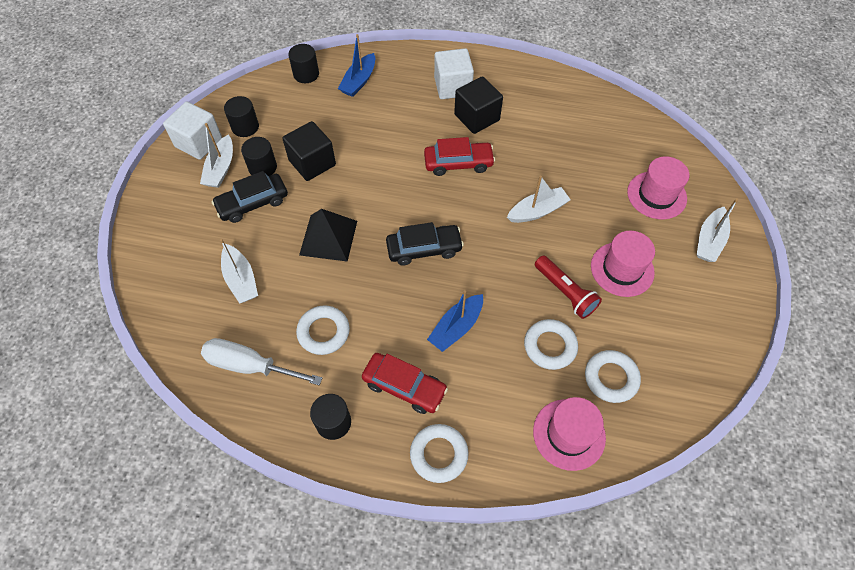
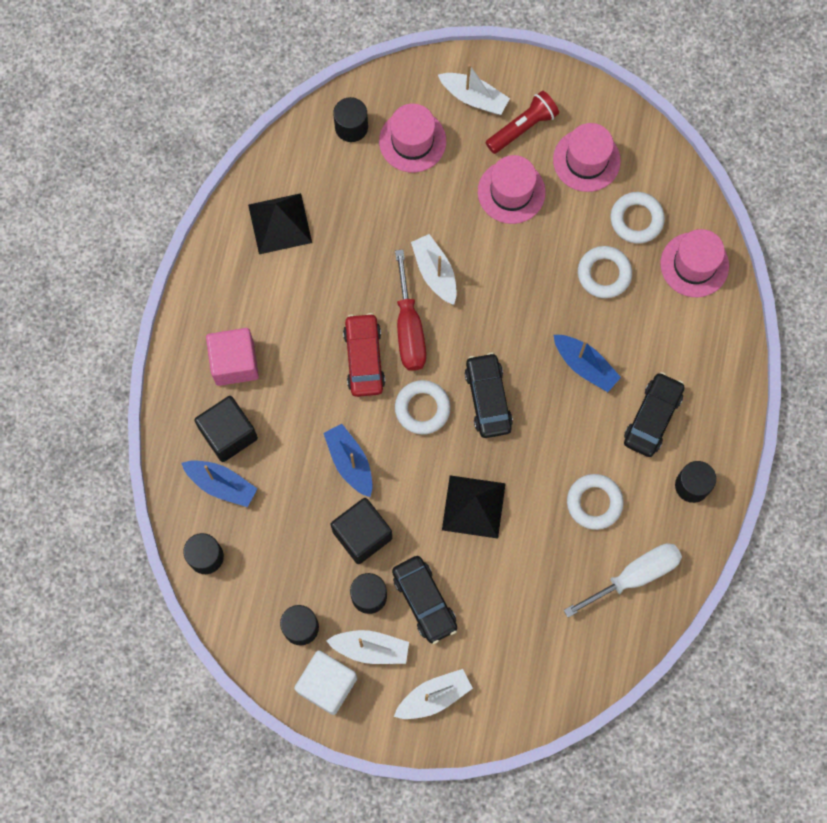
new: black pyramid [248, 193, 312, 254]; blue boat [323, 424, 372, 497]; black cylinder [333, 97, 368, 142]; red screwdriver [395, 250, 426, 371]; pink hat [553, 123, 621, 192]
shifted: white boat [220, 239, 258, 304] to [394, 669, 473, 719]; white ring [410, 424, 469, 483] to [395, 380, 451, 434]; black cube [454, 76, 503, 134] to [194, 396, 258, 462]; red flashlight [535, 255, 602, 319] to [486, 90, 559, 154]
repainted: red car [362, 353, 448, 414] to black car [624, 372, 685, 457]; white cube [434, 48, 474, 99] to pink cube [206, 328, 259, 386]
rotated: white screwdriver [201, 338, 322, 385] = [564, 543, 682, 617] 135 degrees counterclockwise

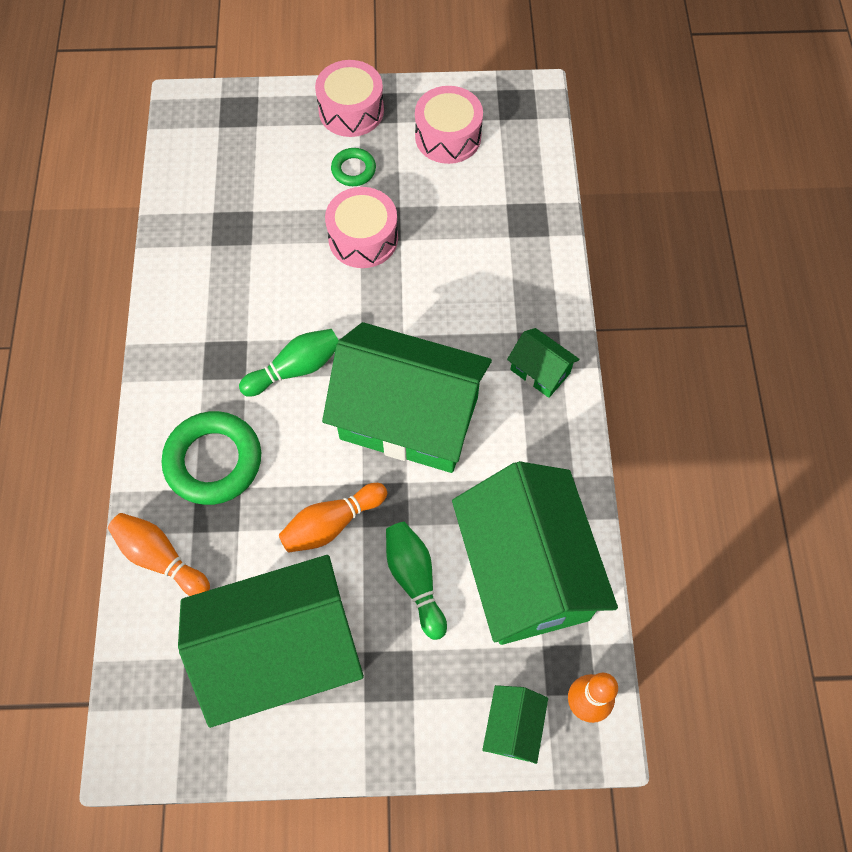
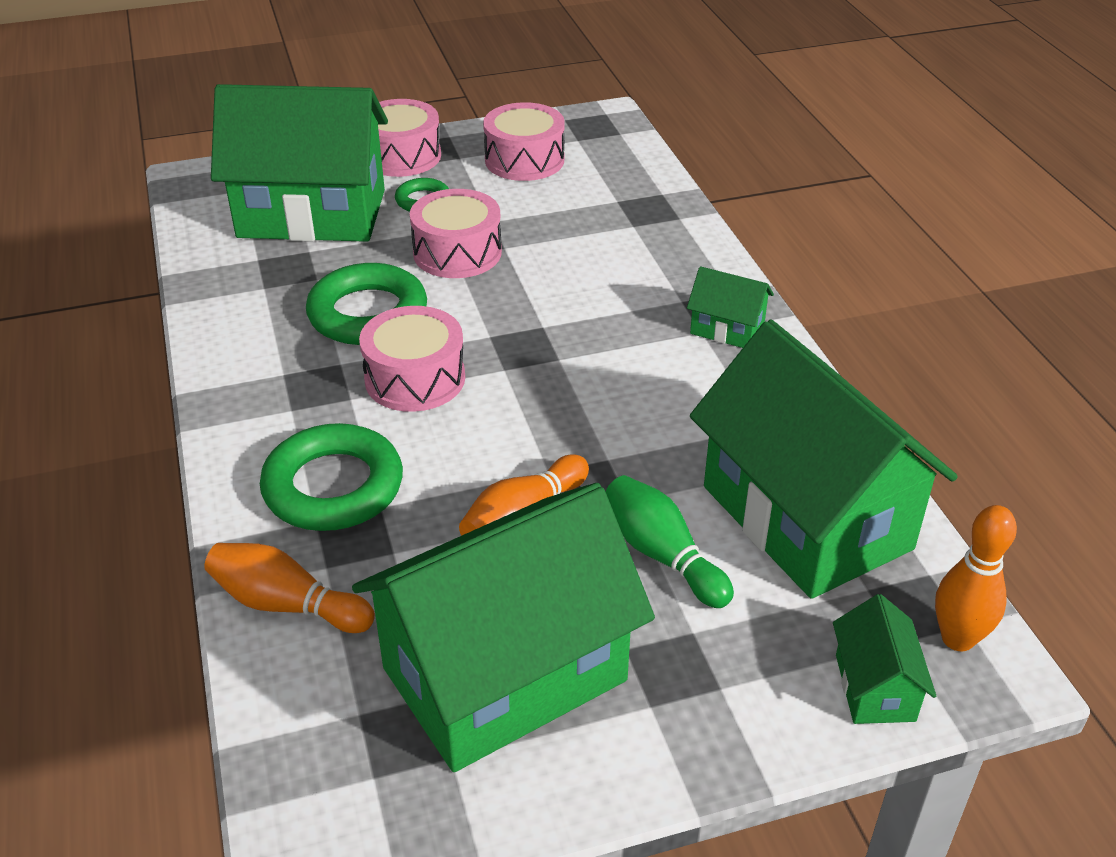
new: green ring [306, 263, 427, 345]
shifted: green house [322, 322, 492, 473] to [211, 84, 388, 242]
swapped: green bowling pin [239, 329, 338, 397] to pink drum [359, 306, 465, 412]

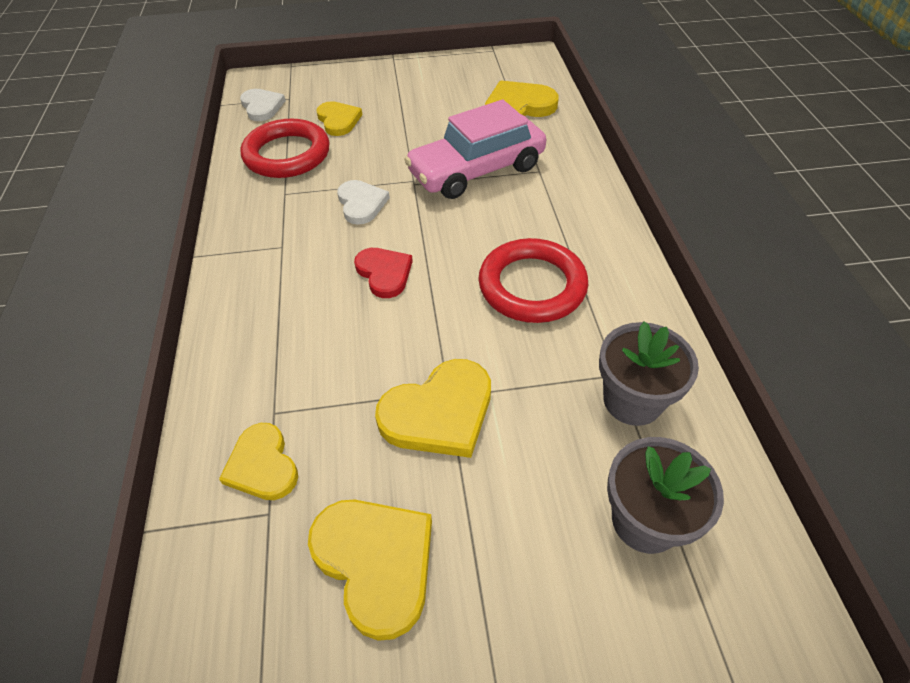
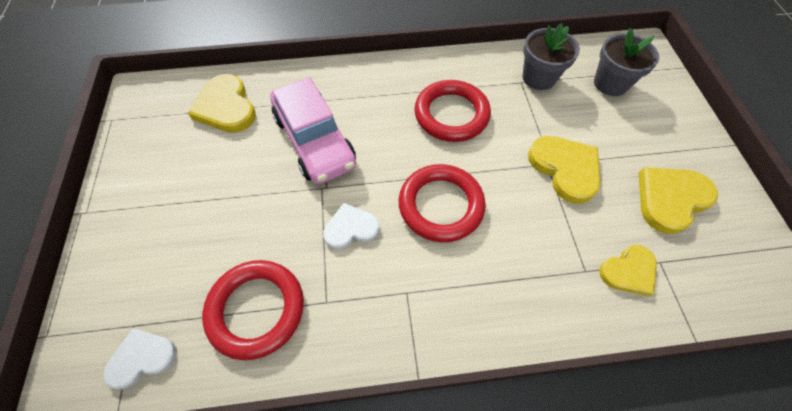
gone: yellow heart [317, 101, 362, 136]
swapped: red heart [354, 248, 413, 298] to red ring [398, 164, 486, 242]

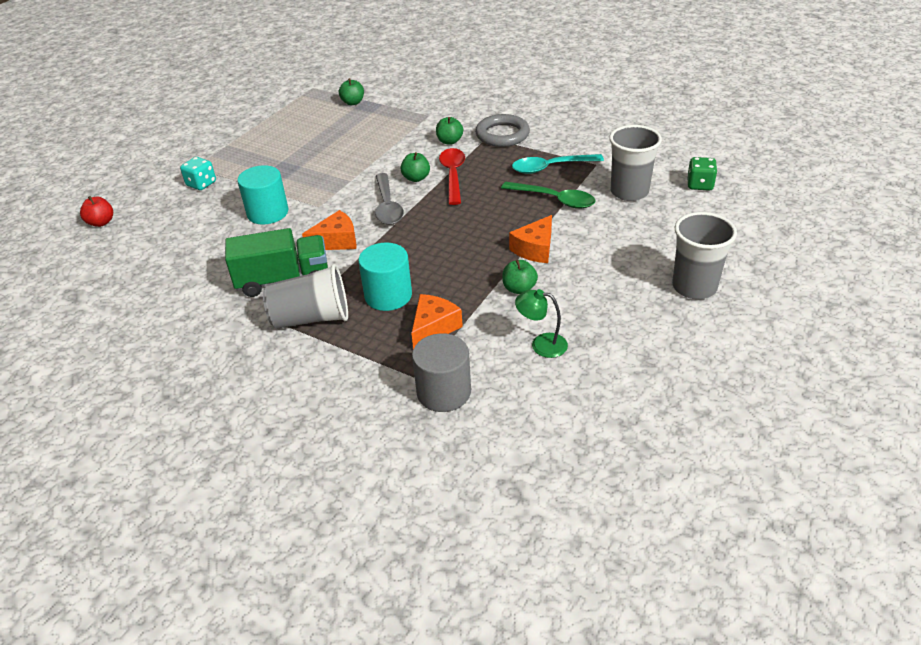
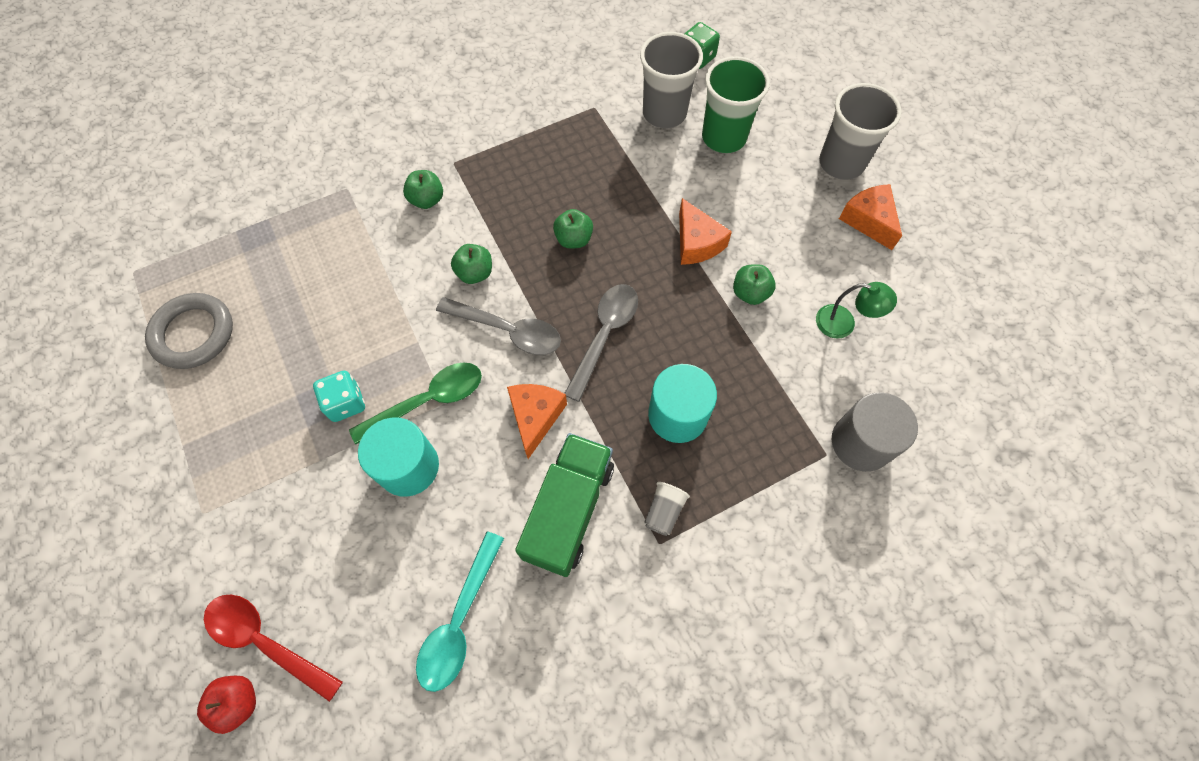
new: grey spoon [564, 284, 638, 402]; green cup [702, 56, 770, 153]
shifted: turquoise dice [180, 157, 216, 190] to [313, 371, 365, 422]; green apple [339, 78, 364, 105] to [553, 209, 593, 248]; orange cheese [411, 294, 463, 349] to [839, 184, 902, 250]; red spoon [439, 148, 465, 205] to [204, 594, 343, 702]; grey ring [475, 114, 530, 147] to [145, 293, 233, 369]; green spoon [501, 182, 596, 209] to [349, 362, 482, 444]; turquoise spoon [512, 154, 604, 174] to [416, 532, 504, 692]
rotated: green lamp [515, 289, 568, 358] = [816, 282, 897, 338] 120 degrees counterclockwise
scaled: grey cup [263, 264, 348, 329] = [644, 482, 690, 536] x0.48

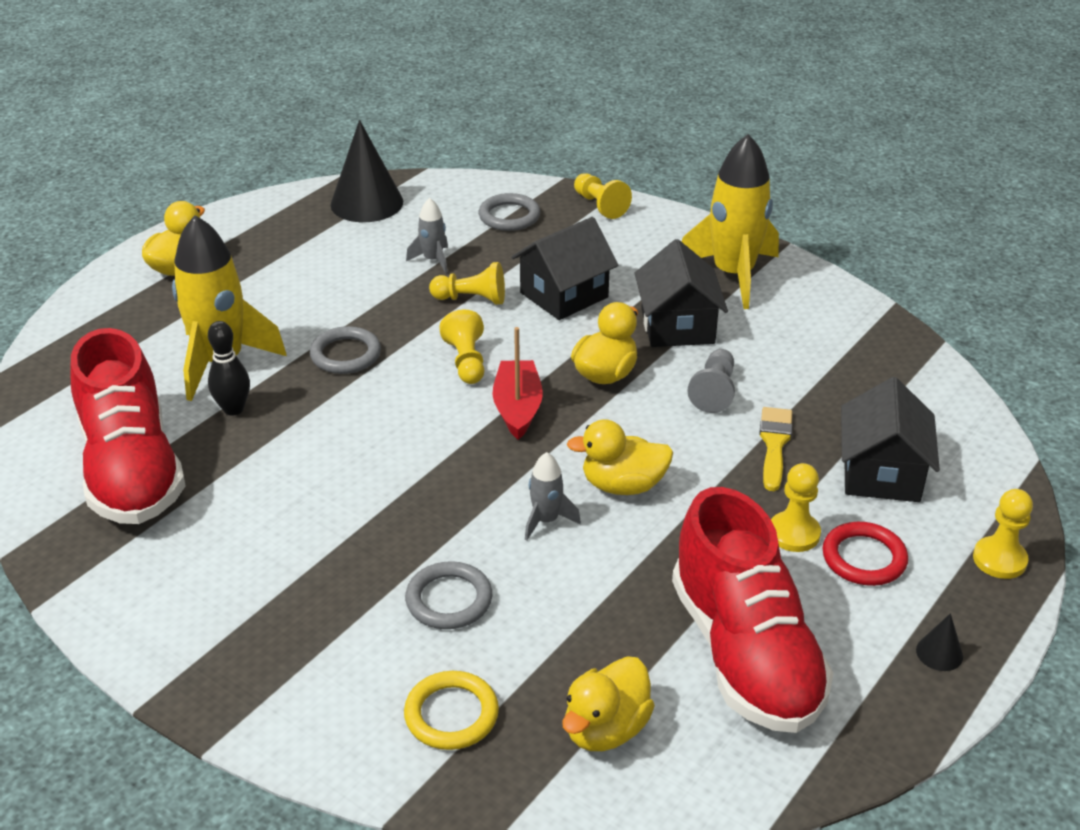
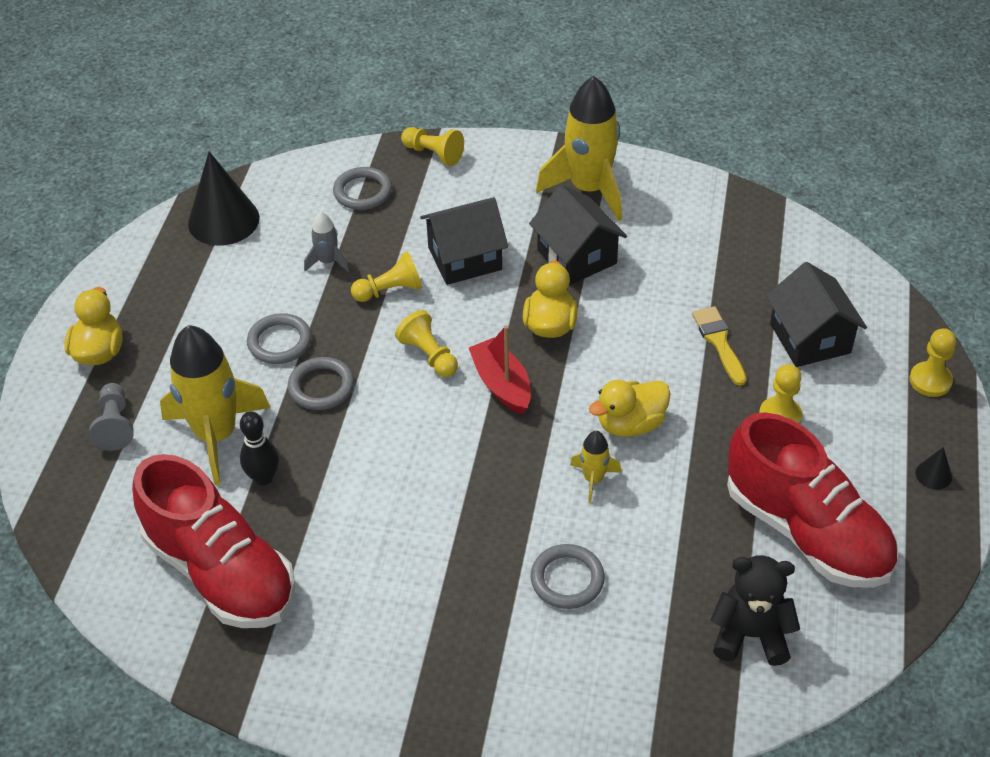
gone: yellow ring [404, 671, 499, 750]; red ring [822, 522, 908, 586]
new: grey ring [247, 313, 312, 364]
shifted: grey pawn [687, 349, 735, 413] to [89, 383, 134, 451]
swapped: yellow duck [562, 656, 655, 751] to black teddy bear [711, 555, 800, 666]
repainted: grey rocket [525, 452, 581, 540] to yellow rocket [570, 431, 621, 503]
rotated: black house [511, 217, 618, 320] = [420, 197, 508, 285] 45 degrees clockwise

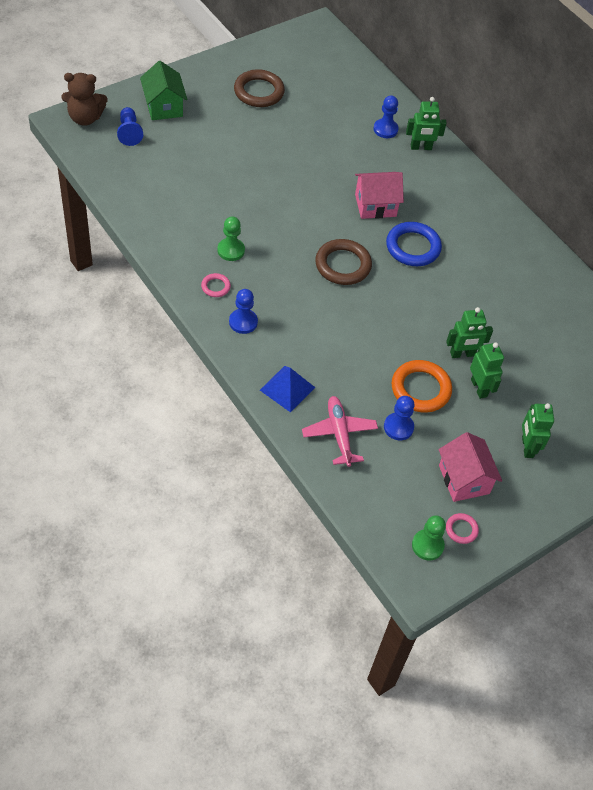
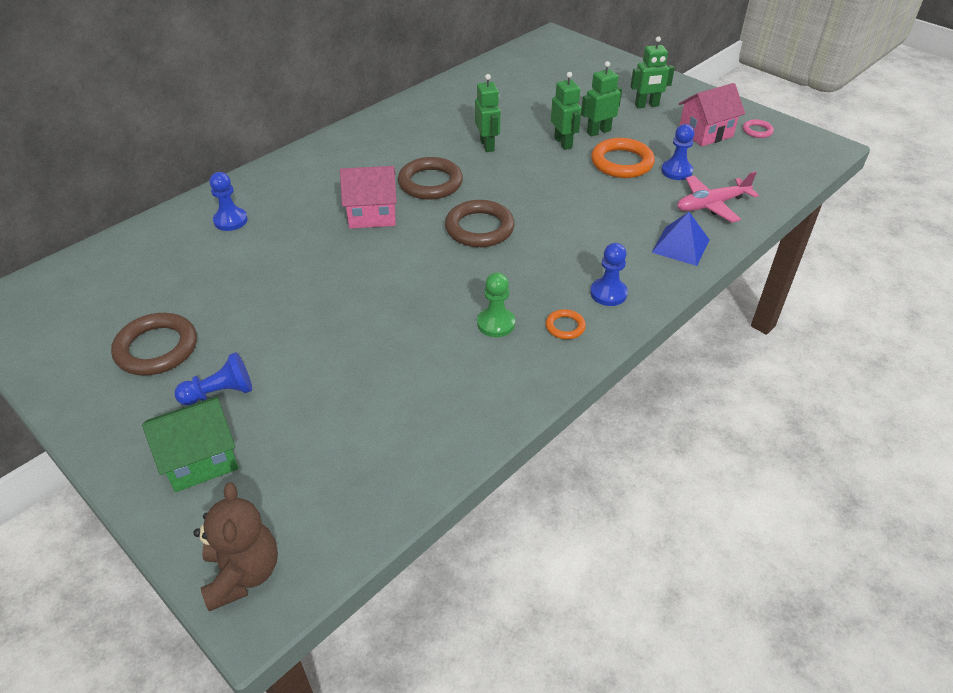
gone: green pawn [412, 515, 446, 561]
shifted: blue pawn [117, 107, 143, 146] to [175, 352, 252, 406]; green robot [406, 97, 447, 150] to [475, 74, 501, 152]
repainted: pink ring [201, 273, 231, 297] to orange ring [546, 309, 586, 339]; blue ring [386, 222, 442, 266] to brown ring [398, 157, 463, 200]
rotated: pink house [355, 172, 404, 219] = [340, 166, 397, 229] 75 degrees counterclockwise

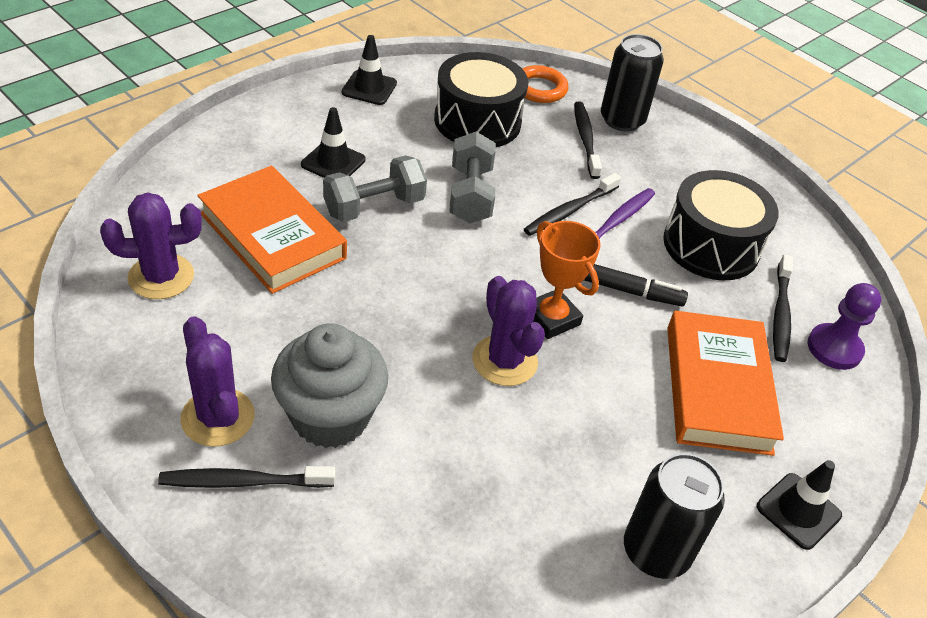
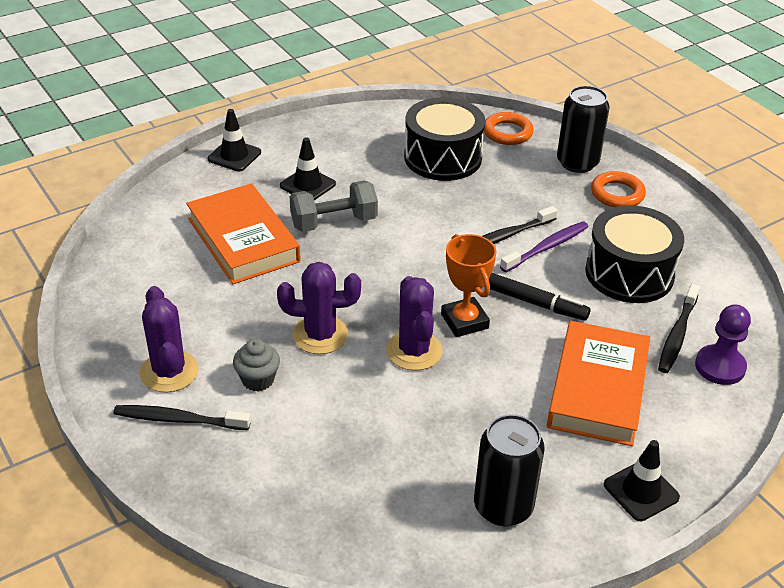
gone: grey dumbbell [449, 131, 496, 223]; black toothbrush [574, 101, 602, 179]
new: orange ring [591, 171, 646, 207]
shifted: purple cactus [100, 192, 202, 299] to [277, 262, 361, 354]; black traffic cone [341, 35, 397, 105] to [208, 109, 261, 172]
scaled: grey cupcake [271, 323, 388, 448] = [233, 339, 280, 392] x0.51

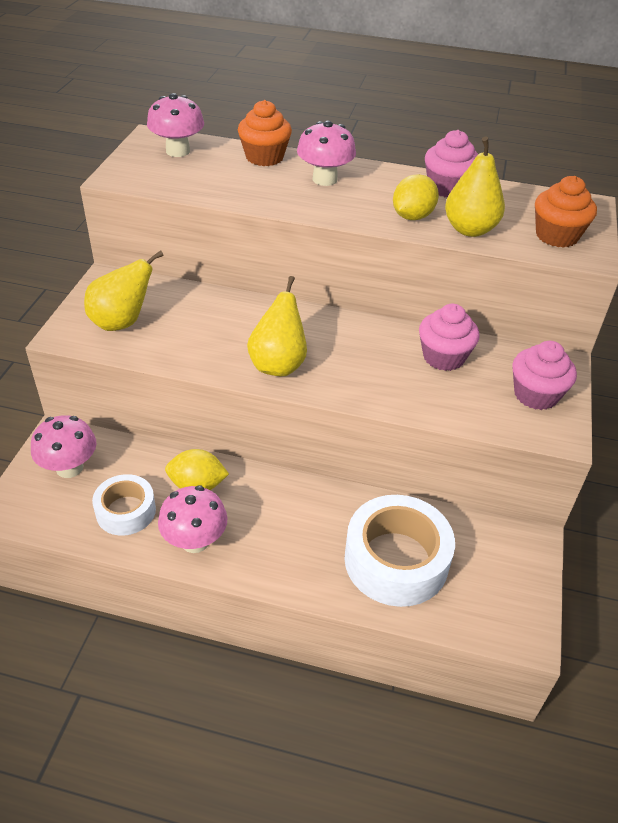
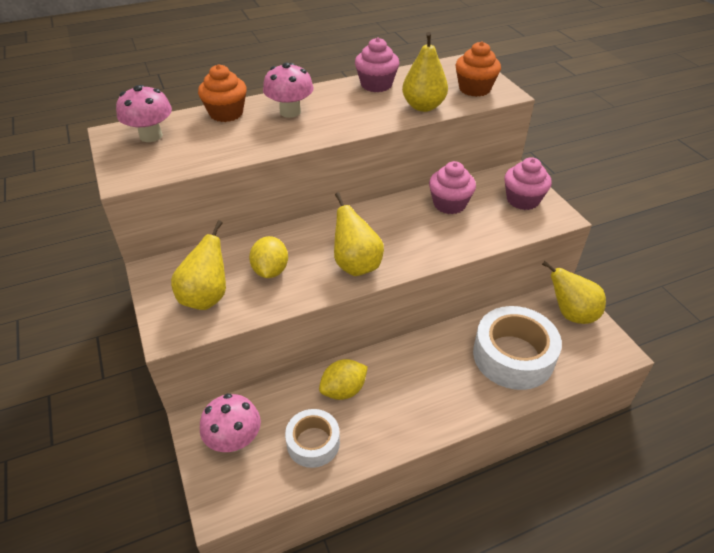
gone: pink mushroom [158, 486, 227, 553]
new: yellow pear [542, 261, 606, 324]
shifted: yellow lemon [393, 174, 439, 220] to [249, 236, 288, 278]

